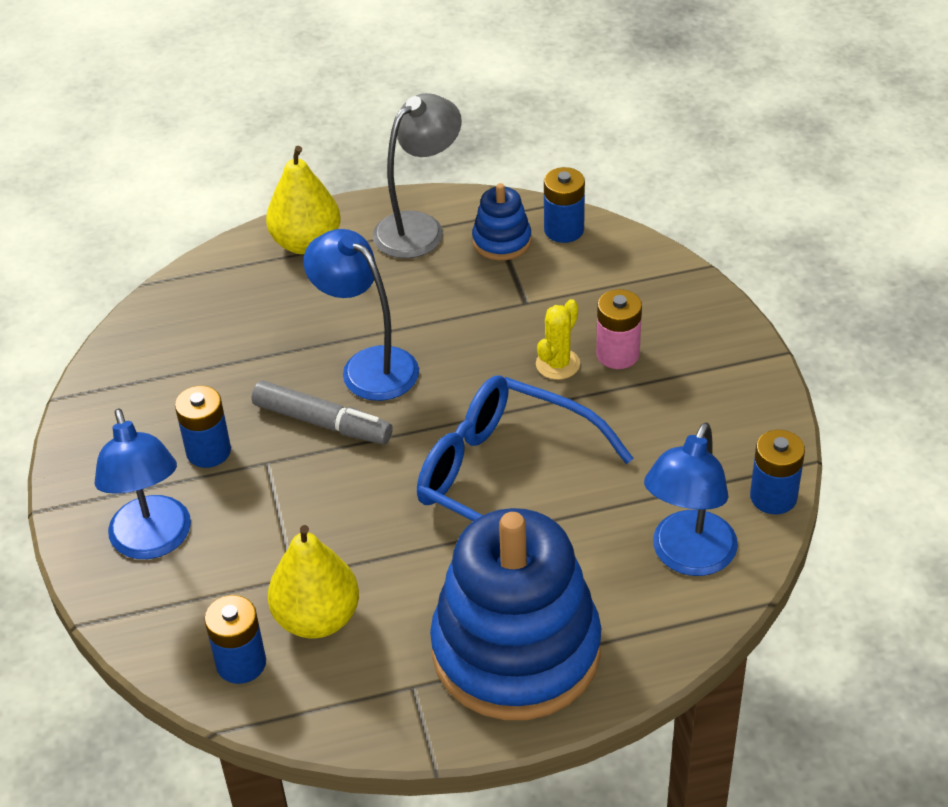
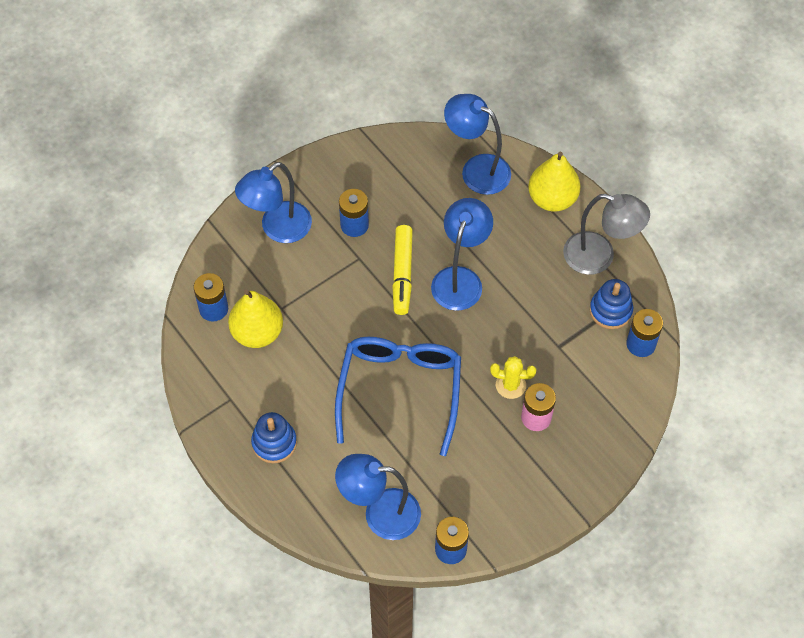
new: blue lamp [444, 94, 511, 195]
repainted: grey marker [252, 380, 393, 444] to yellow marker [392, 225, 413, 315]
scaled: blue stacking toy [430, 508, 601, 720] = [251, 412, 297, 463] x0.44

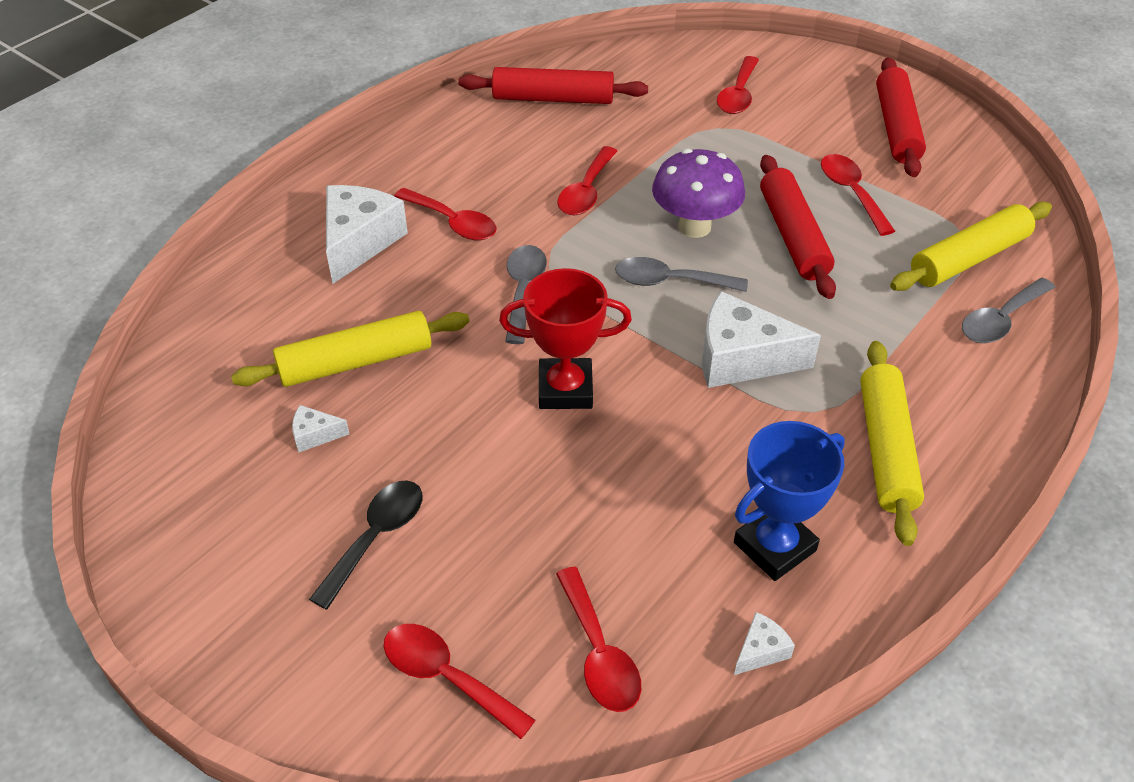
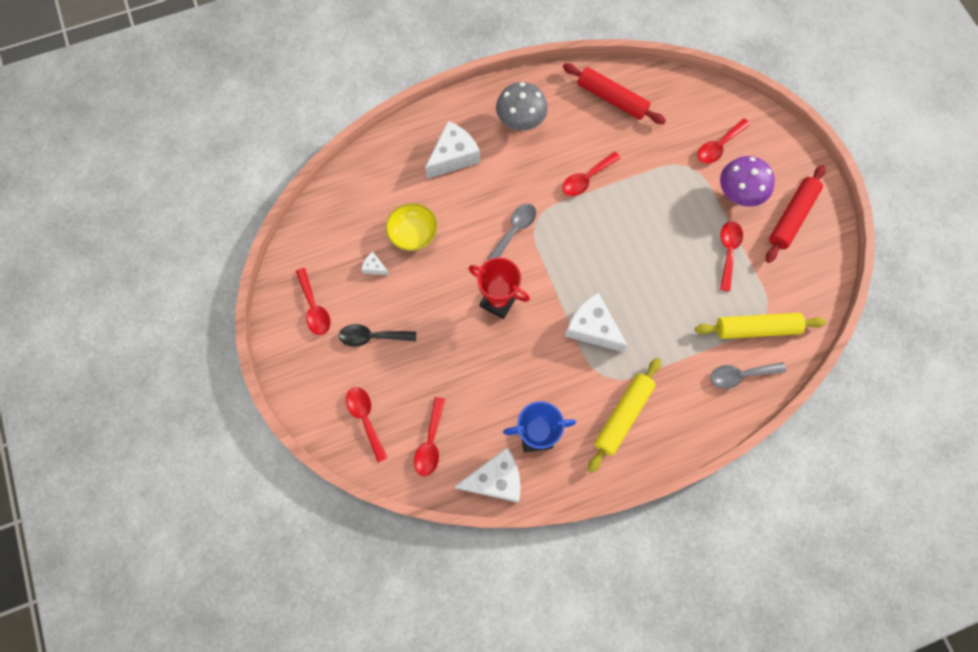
gone: grey spoon [615, 257, 748, 292]; red rolling pin [760, 155, 836, 299]
new: grey mushroom [496, 82, 548, 131]
shifted: red spoon [394, 188, 497, 240] to [296, 268, 330, 335]; purple mushroom [652, 149, 745, 238] to [720, 156, 775, 207]
swapped: yellow rolling pin [231, 311, 470, 387] to yellow bowl [385, 203, 438, 251]
rotated: black spoon [309, 480, 422, 610] = [339, 324, 416, 347] 150 degrees counterclockwise
scaled: white cheese [734, 612, 795, 675] = [454, 447, 521, 503] x2.21

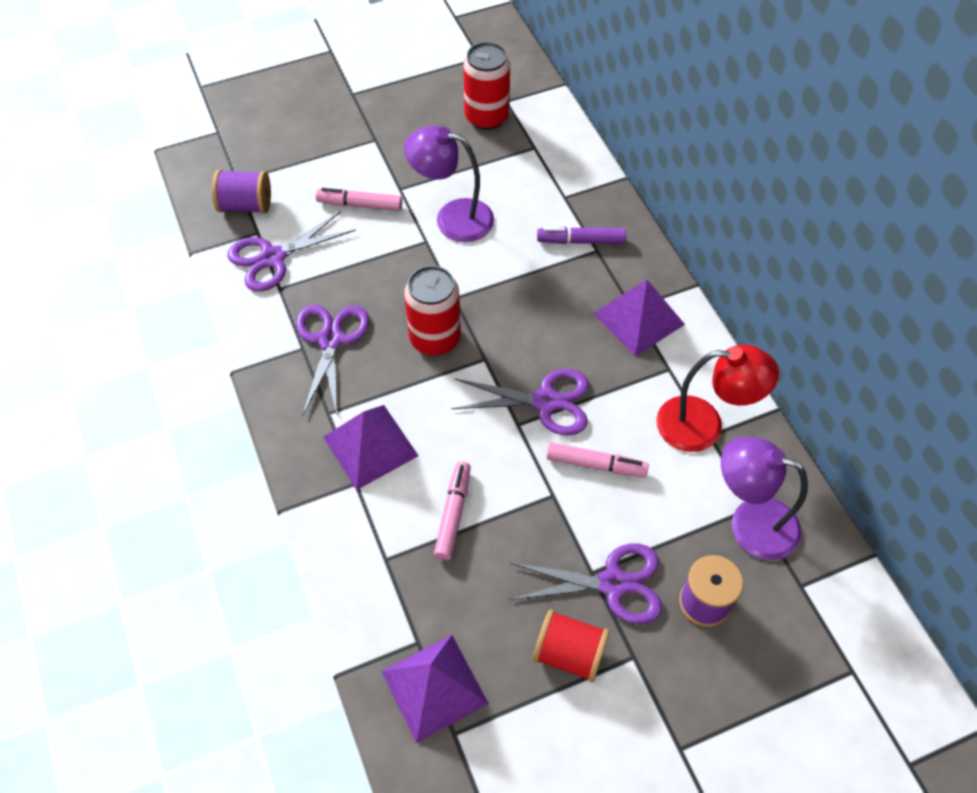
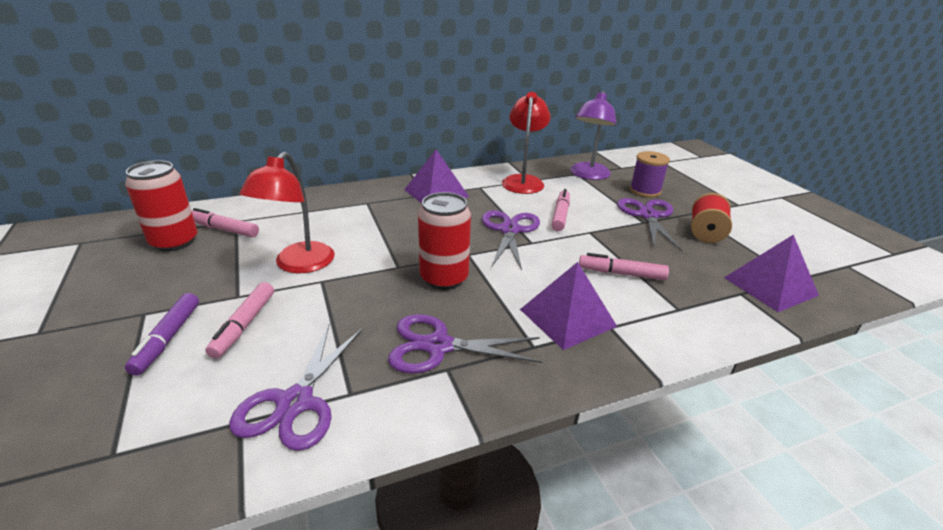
gone: purple spool [212, 170, 271, 214]
new: pink marker [192, 208, 259, 238]
shifted: purple marker [537, 227, 626, 244] to [125, 293, 199, 376]
repainted: purple lamp [404, 126, 494, 242] to red lamp [239, 152, 335, 273]
rotated: purple scissors [228, 211, 355, 292] = [229, 324, 363, 451] 45 degrees clockwise

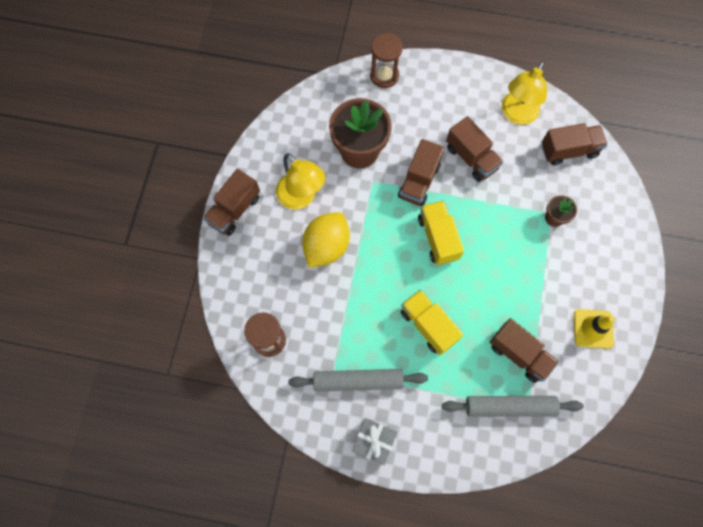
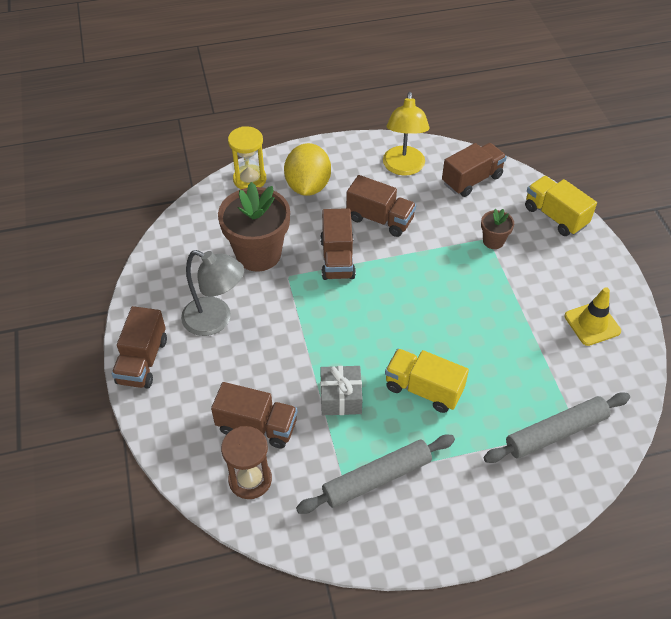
shifted: yellow lemon [302, 212, 350, 268] to [284, 143, 331, 196]; grey gift [352, 418, 397, 465] to [320, 366, 363, 415]; yellow truck [418, 201, 464, 265] to [525, 176, 597, 236]; brown truck [490, 318, 559, 383] to [211, 382, 297, 448]
repainted: yellow lamp [276, 153, 325, 209] to grey lamp [181, 250, 244, 336]; brown hourglass [370, 33, 403, 88] to yellow hourglass [228, 126, 266, 189]

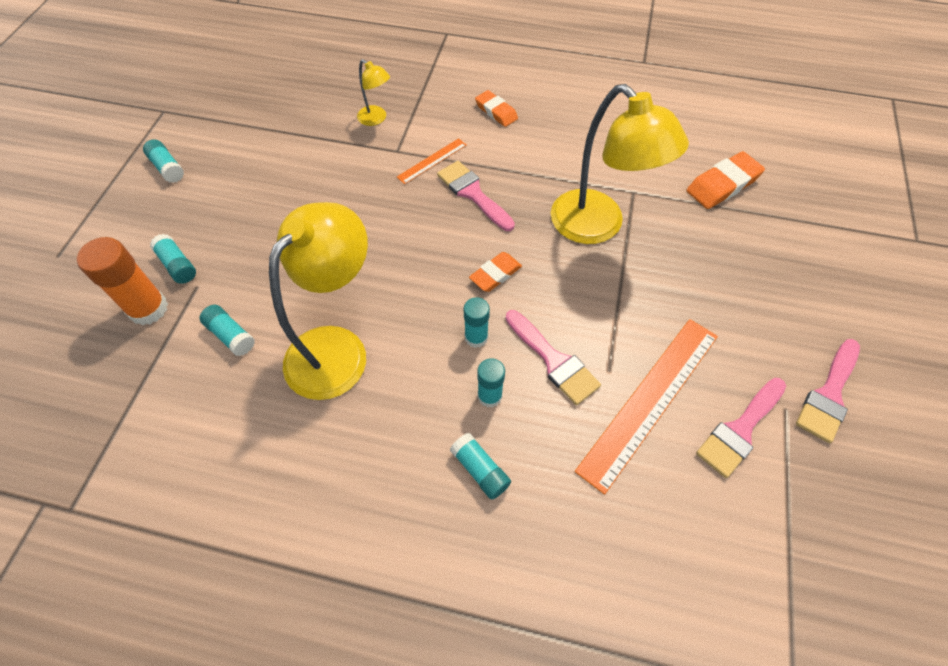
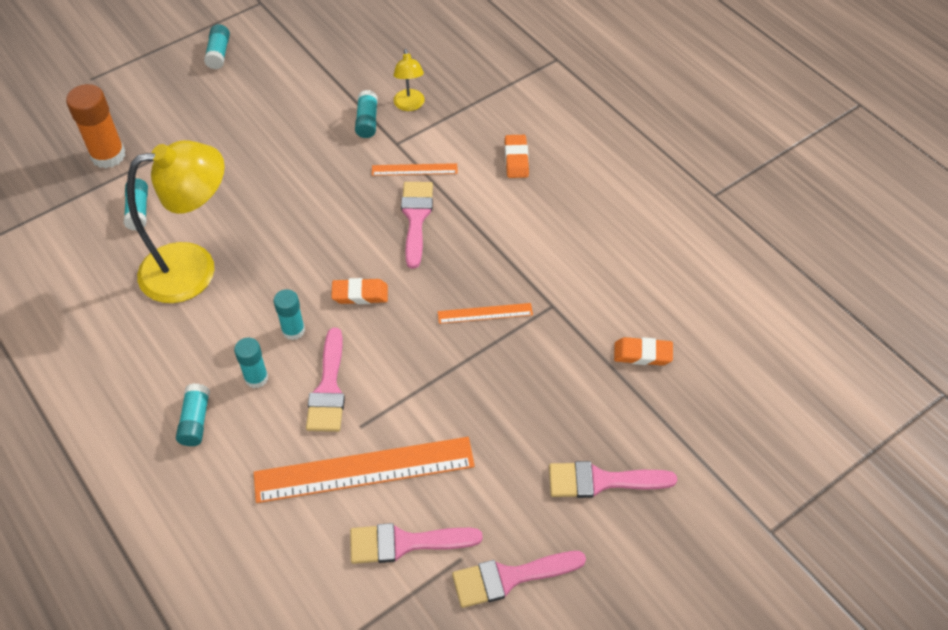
new: pink brush [549, 461, 677, 498]
shifted: turquoise glue stick [150, 234, 196, 284] to [355, 90, 378, 138]
swapped: yellow lamp [551, 84, 689, 244] to orange ruler [438, 303, 533, 324]
scaled: orange eraser [687, 151, 765, 209] = [614, 337, 673, 366] x0.66

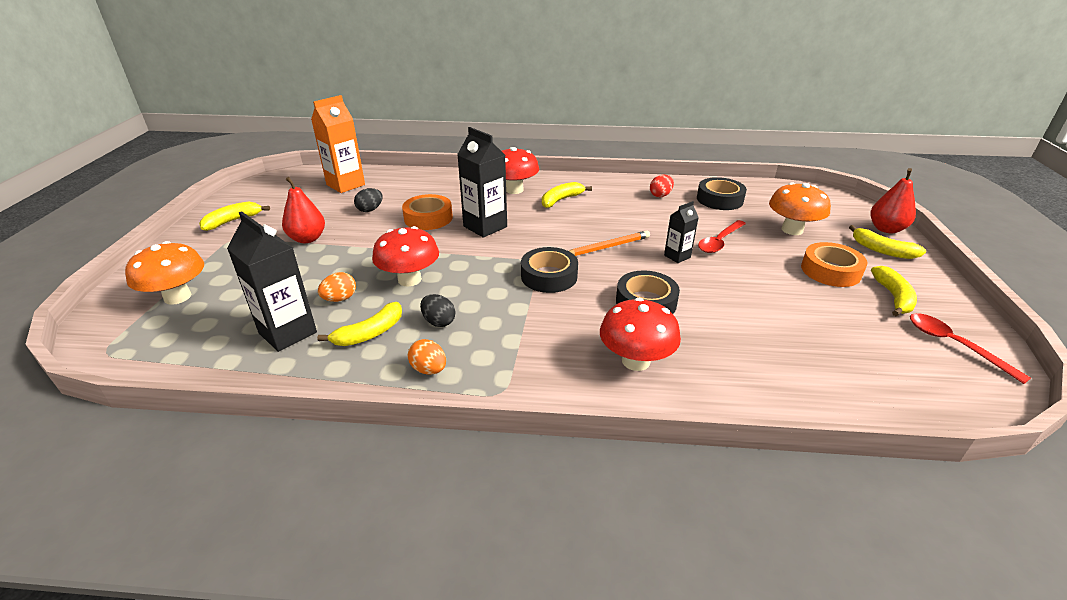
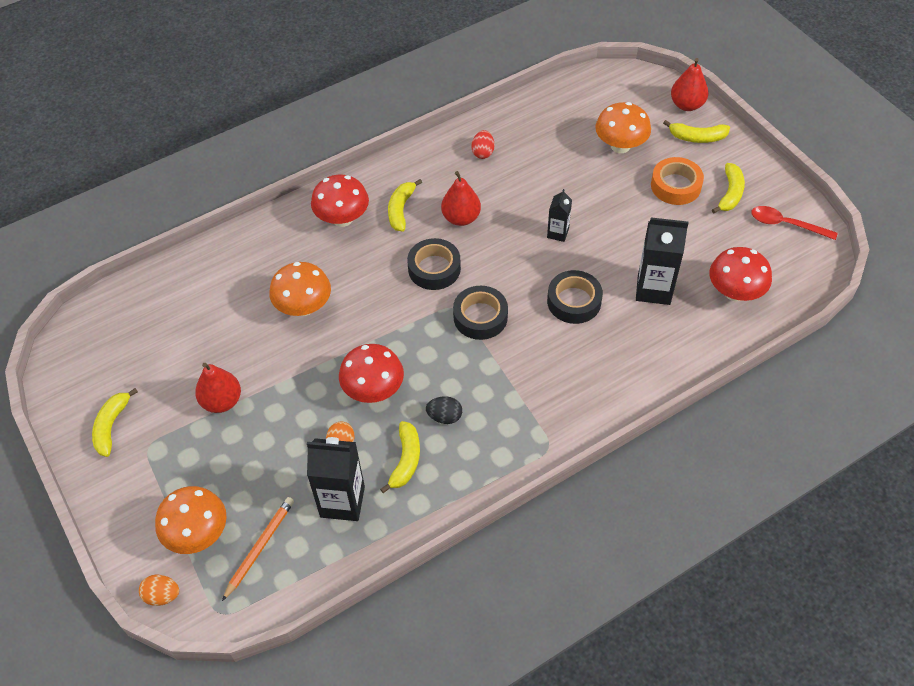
gone: orange carton [311, 95, 365, 193]; black egg [354, 188, 383, 212]; red spoon [698, 220, 746, 253]
new: red pear [441, 171, 481, 226]
shifted: orange egg [408, 339, 446, 375] to [139, 575, 179, 606]; black carton [457, 127, 507, 238] to [636, 217, 689, 305]; orange pencil [569, 231, 650, 256] to [222, 497, 294, 601]; red mushroom [600, 298, 681, 371] to [710, 247, 772, 302]; black tape [697, 177, 747, 210] to [407, 238, 461, 290]
swapped: orange tape [402, 194, 453, 230] to orange mushroom [269, 262, 331, 316]
rotated: yellow banana [871, 266, 917, 316] = [712, 163, 745, 213] 45 degrees clockwise

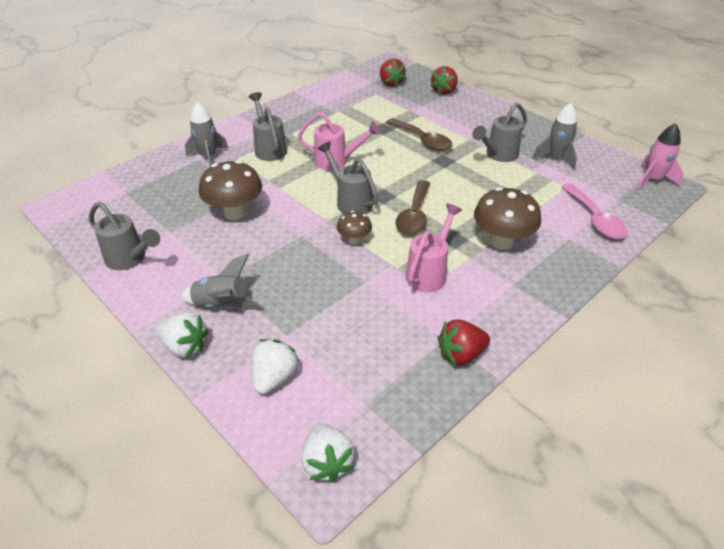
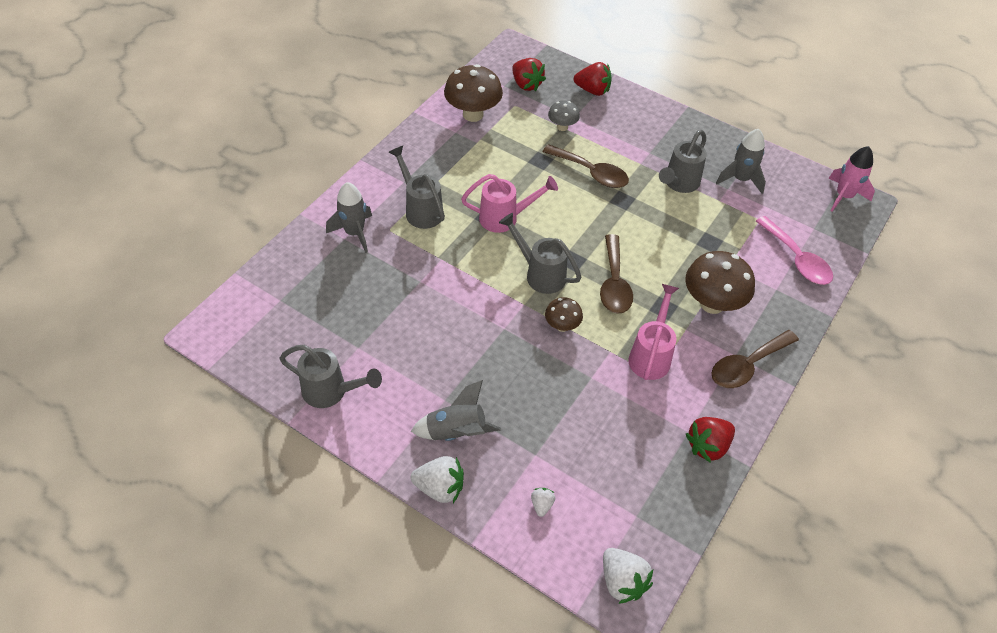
new: grey mushroom [548, 101, 580, 131]; brown spoon [711, 330, 799, 388]
shifted: brown mushroom [199, 160, 262, 220] to [444, 64, 503, 122]
rotated: red strawberry [430, 66, 458, 95] = [574, 62, 612, 96] 90 degrees counterclockwise
scaled: white strawberry [252, 339, 299, 394] = [531, 488, 555, 517] x0.53

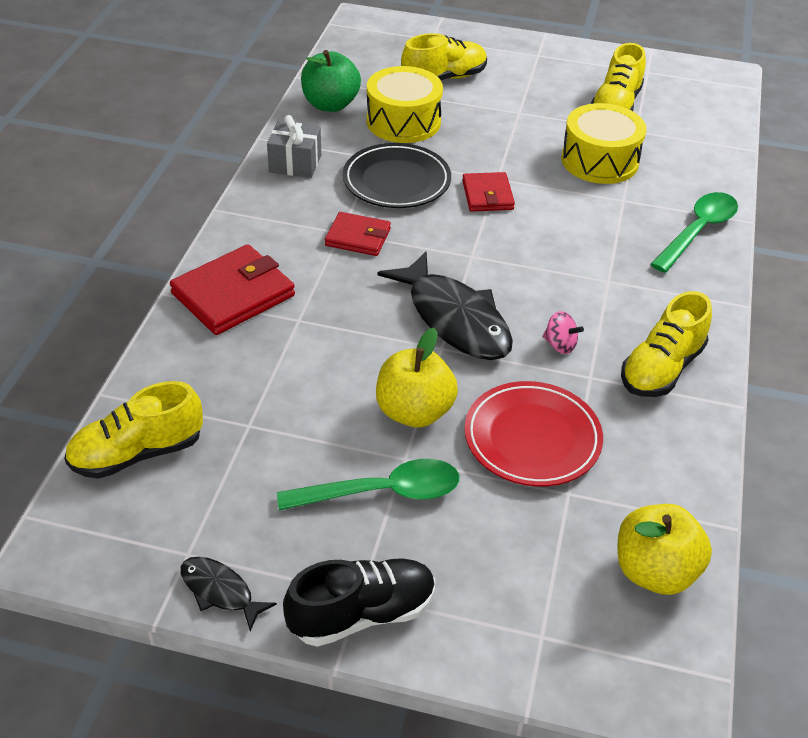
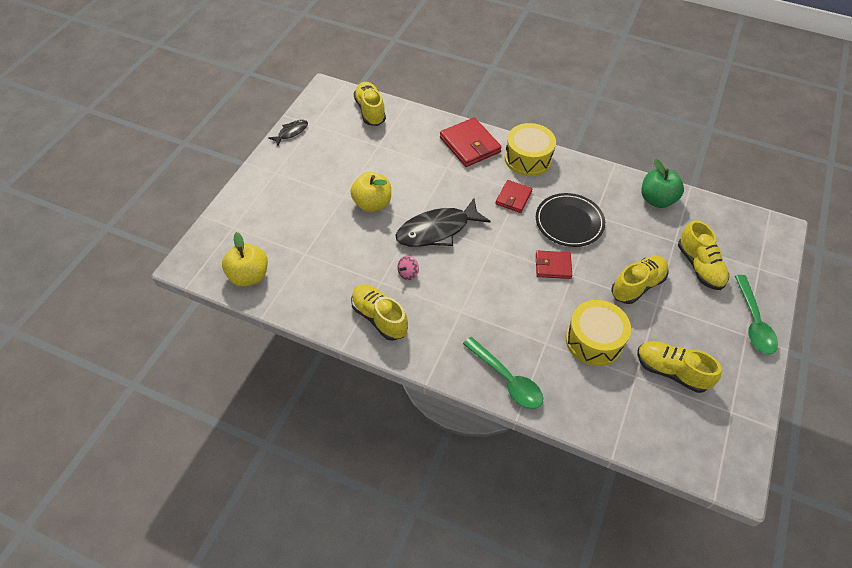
gone: grey gift [267, 115, 321, 178]; black shoe [283, 558, 435, 647]; red plate [464, 381, 603, 487]
new: yellow shoe [611, 256, 669, 304]
shifted: green spoon [277, 459, 459, 510] to [735, 275, 778, 354]; yellow drum [367, 66, 443, 143] to [505, 123, 556, 176]

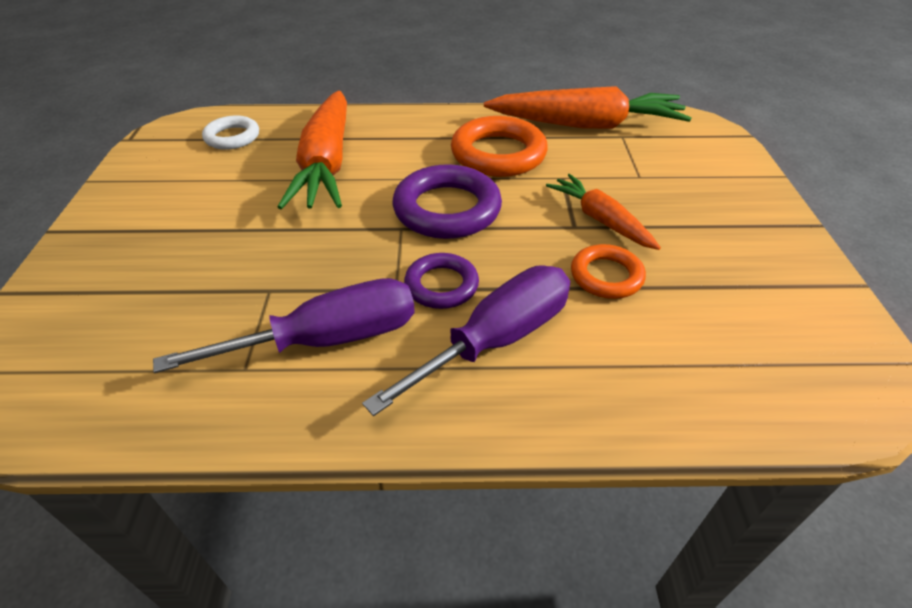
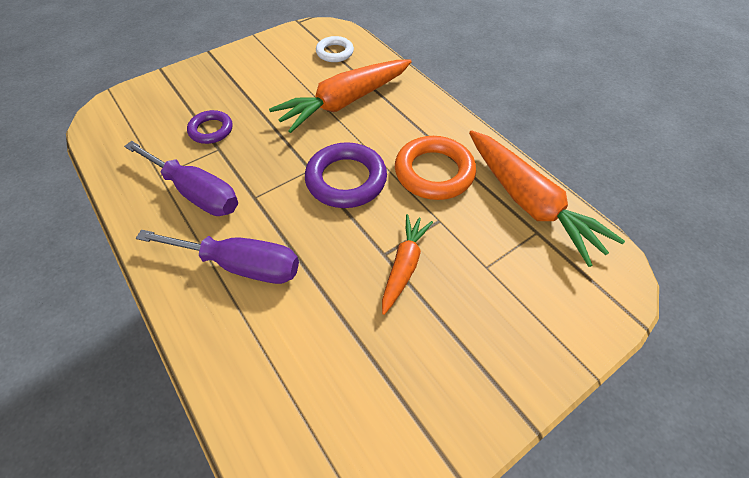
gone: orange ring [571, 244, 646, 299]
shifted: purple ring [404, 253, 479, 309] to [187, 110, 233, 144]

